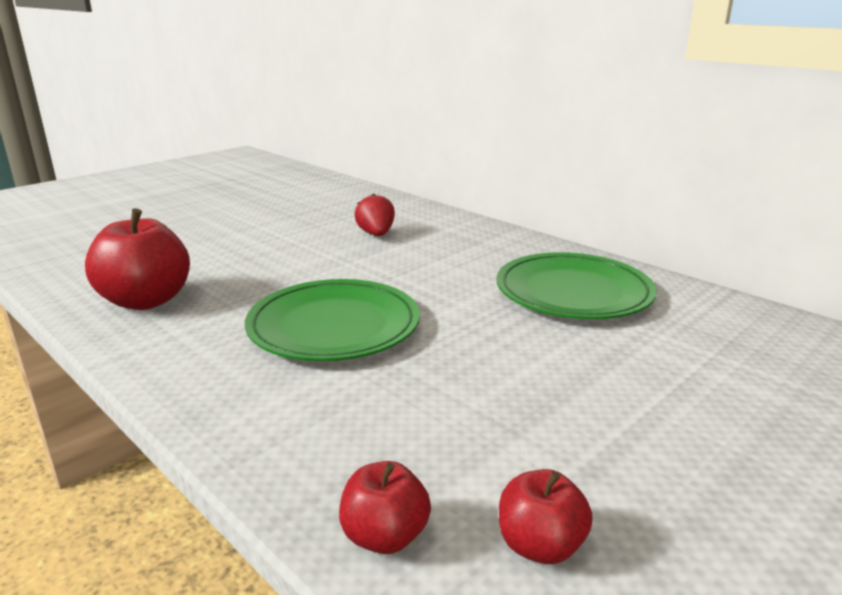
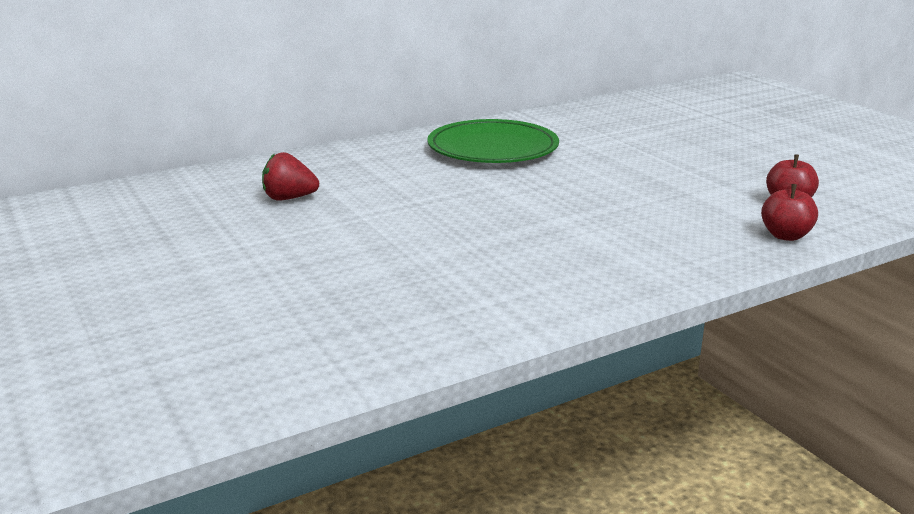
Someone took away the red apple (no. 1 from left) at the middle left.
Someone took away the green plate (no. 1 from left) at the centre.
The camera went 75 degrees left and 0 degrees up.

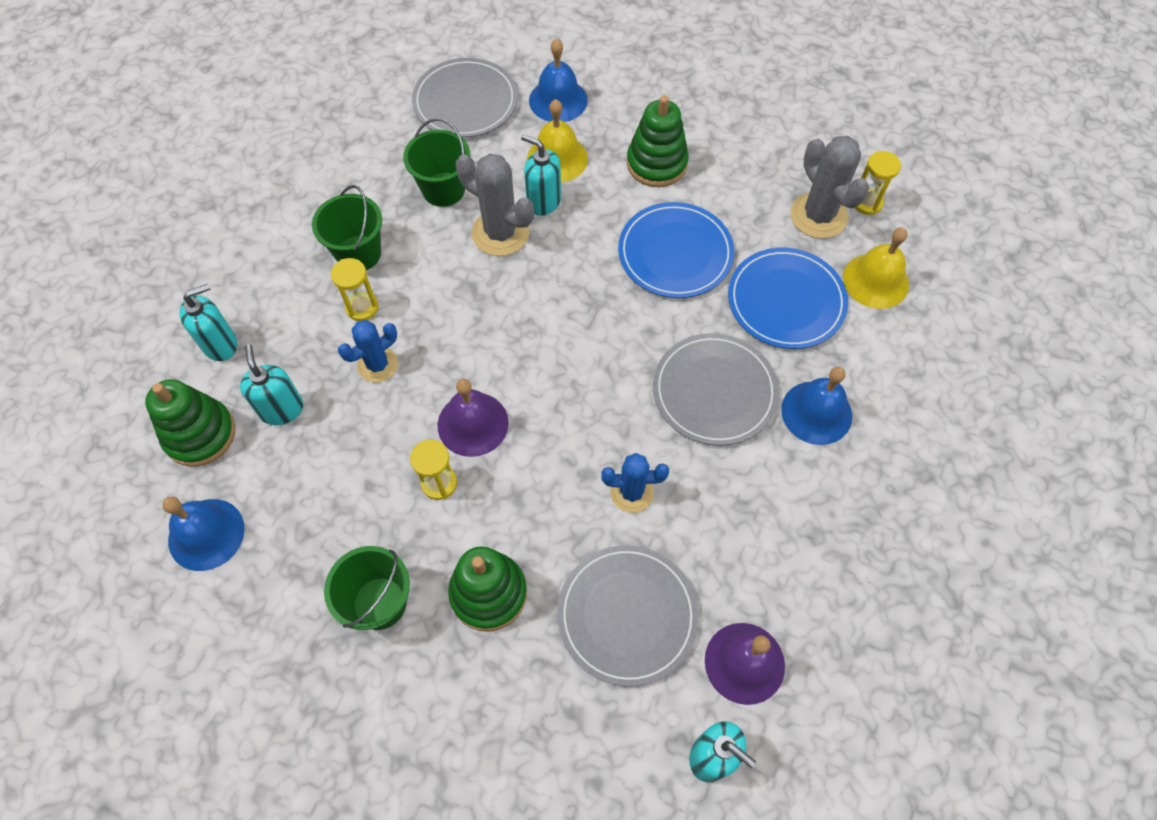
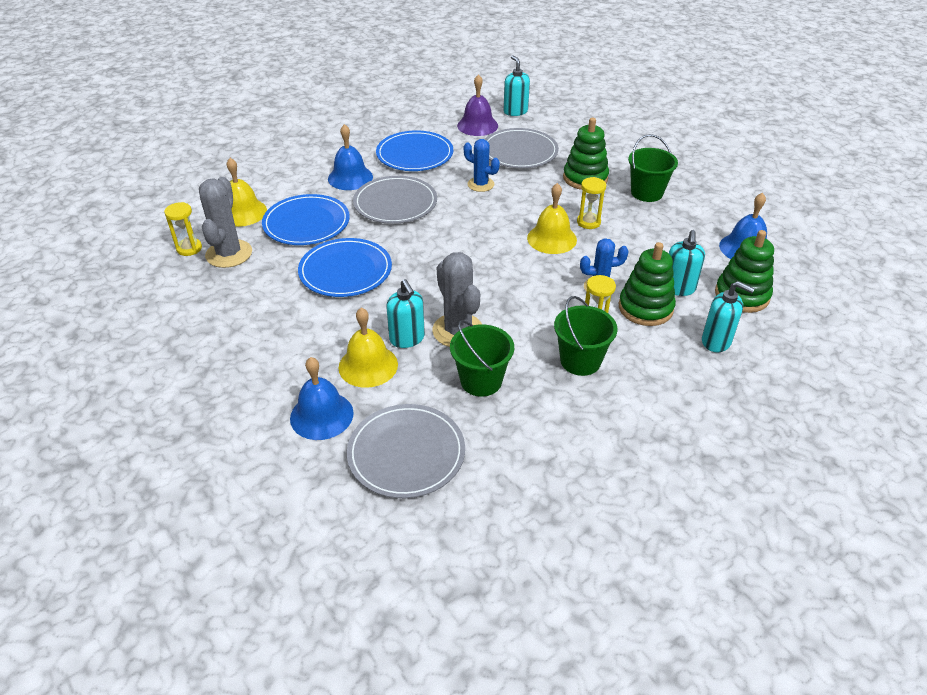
Someone carried the green stacking toy (no. 3 from left in the first image) from the top centre to the middle right.
Someone rotated the turquoise soap dispenser (no. 1 from left in the first image) at the middle left by 150 degrees counterclockwise.
Someone repainted the purple bell (no. 1 from left) at the centre, which became the yellow bell (no. 3 from left) at the top centre.
Someone put down the blue plate (no. 3 from left) at the top centre.
The camera went 150 degrees left and 20 degrees down.

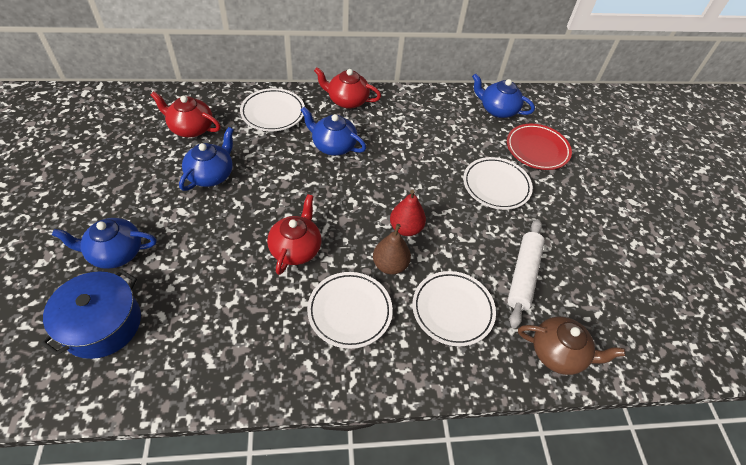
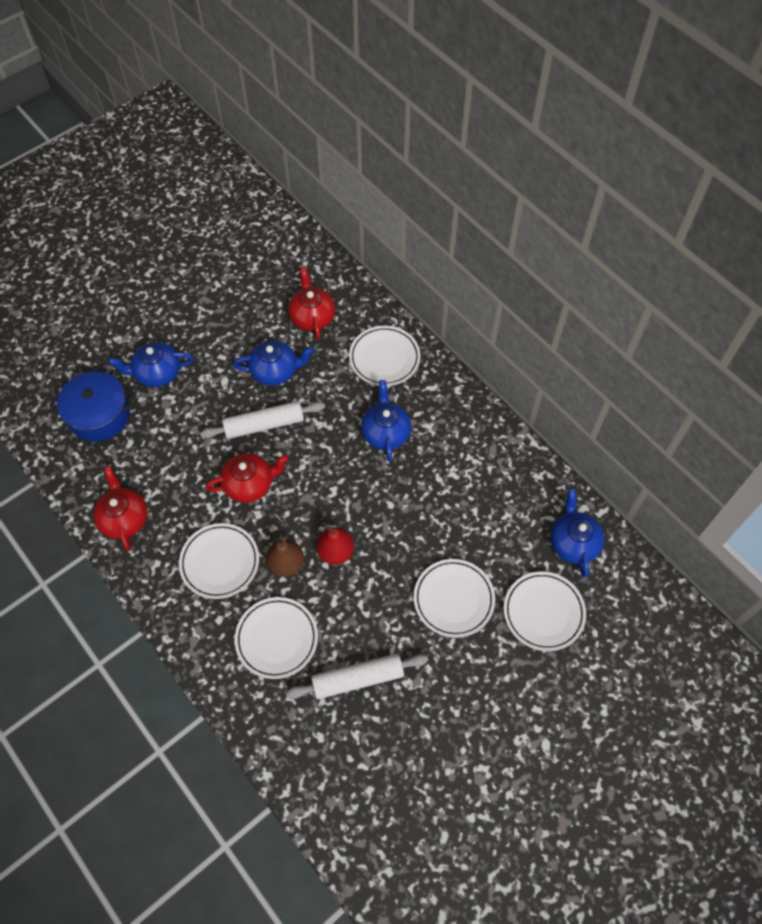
Someone carried the red teapot (no. 3 from left in the first image) from the top centre to the middle left.
Someone repainted the red plate at the top right, which became the white plate (no. 5 from left) at the middle right.
Someone rotated the blue teapot (no. 1 from left) at the middle left by 60 degrees counterclockwise.
Someone took away the brown teapot at the bottom right.
Someone put down the white rolling pin (no. 1 from left) at the centre.
The camera went 60 degrees right and 10 degrees up.

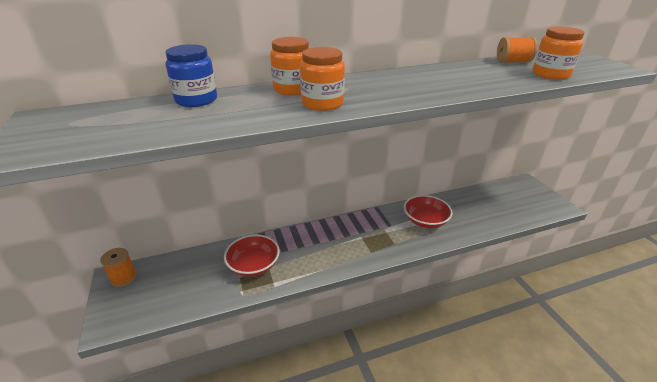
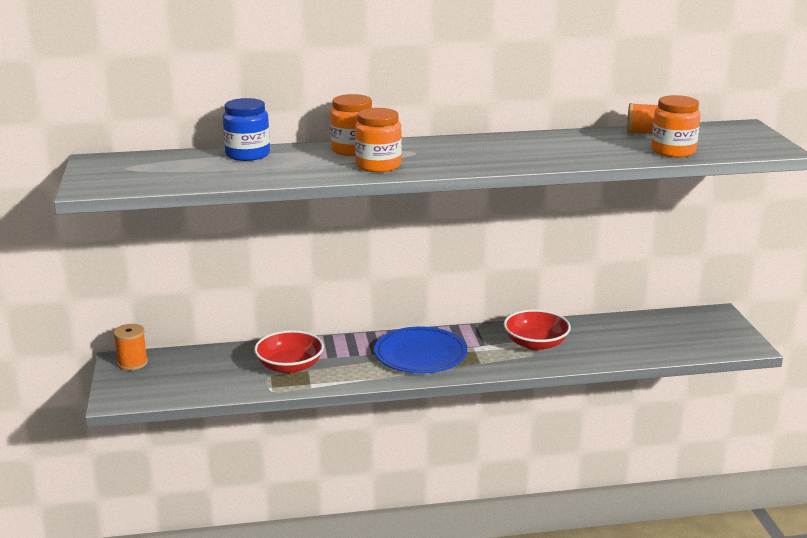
Someone put down the blue plate at the centre.
The camera went 10 degrees right and 10 degrees down.

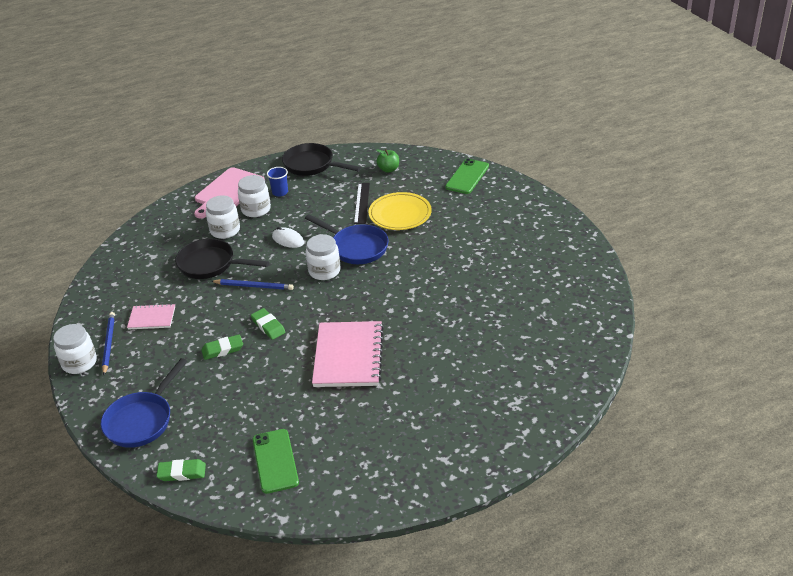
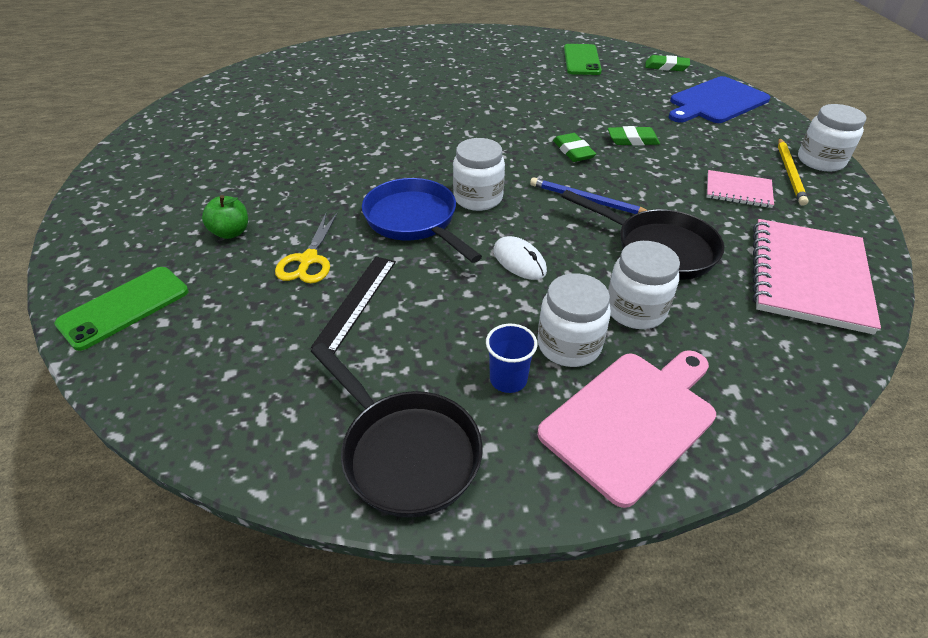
Someone carried the green apple from the top centre to the middle left.
Someone swapped the yellow plate at the centre for the yellow scissors at the middle left.
Someone repainted the blue pencil (no. 1 from left) at the middle left, which became the yellow pencil at the top right.
Someone carried the pink notebook (no. 2 from left) from the centre to the middle right.
Someone swapped the blue pan (no. 1 from left) at the bottom left for the blue cutting board at the top right.
The camera went 165 degrees left and 5 degrees up.

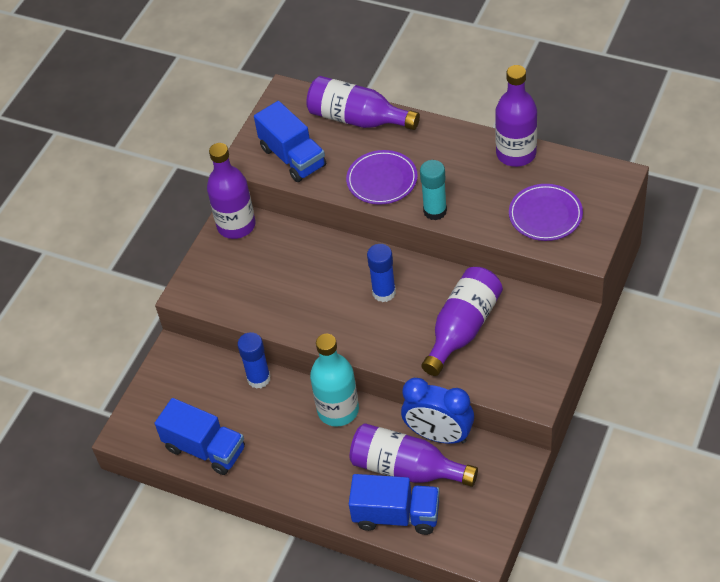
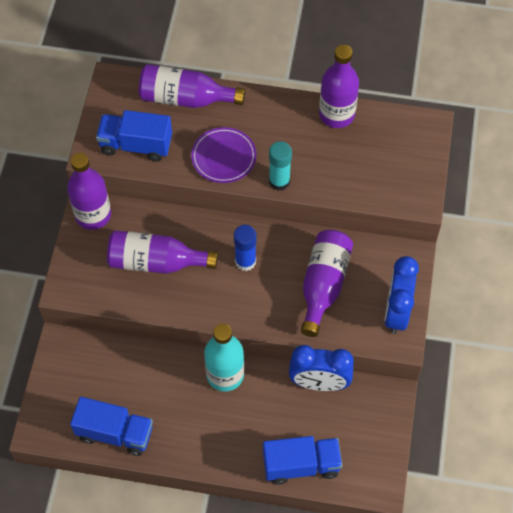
Someone rotated the blue truck (no. 2 from left) at the top centre by 150 degrees clockwise.
Someone took away the purple plate (no. 2 from left) at the middle right.
Someone took away the blue glue stick (no. 1 from left) at the centre.
Someone carried the purple bottle (no. 3 from left in the first image) from the bottom centre to the middle left.
Someone put down the blue clock (no. 2 from left) at the middle right.
The camera went 20 degrees left and 10 degrees up.

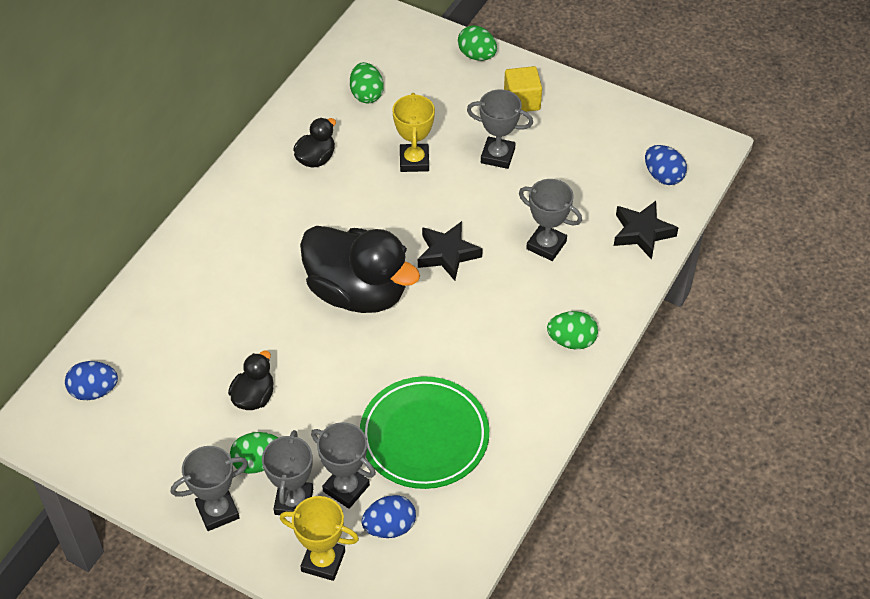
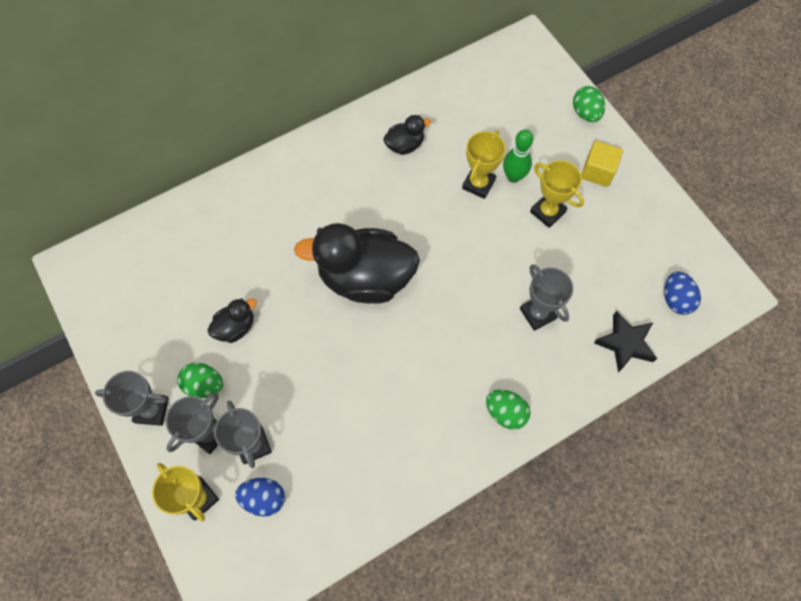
Someone took away the green egg (no. 2 from left) at the top centre.
Someone repainted the grey trophy (no. 4 from left) at the top centre, which became the yellow trophy (no. 3 from left) at the top right.
Someone took away the black star (no. 1 from left) at the centre.
Someone rotated the black duck (no. 3 from left in the first image) at the centre by 120 degrees clockwise.
Someone took away the blue egg (no. 1 from left) at the middle left.
Someone took away the green plate at the bottom centre.
Someone put down the green bowling pin at the top centre.
The camera went 30 degrees right and 15 degrees up.

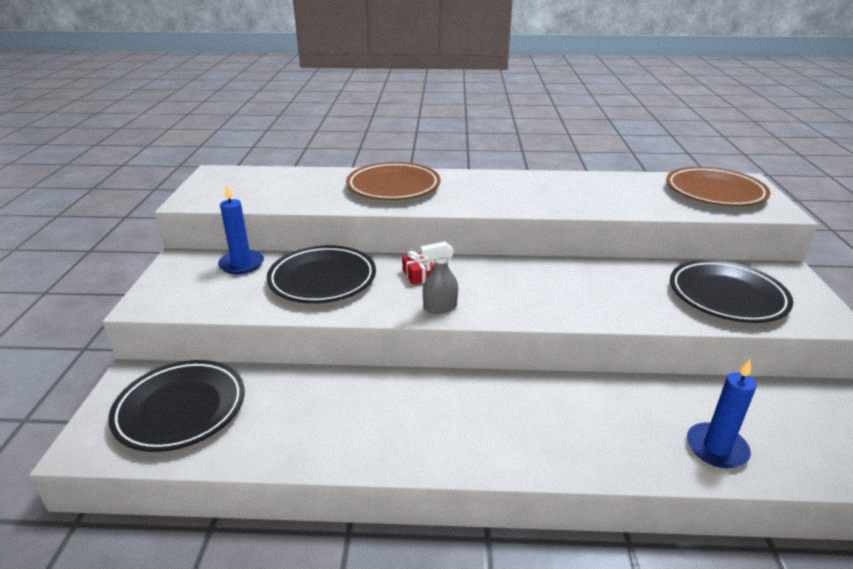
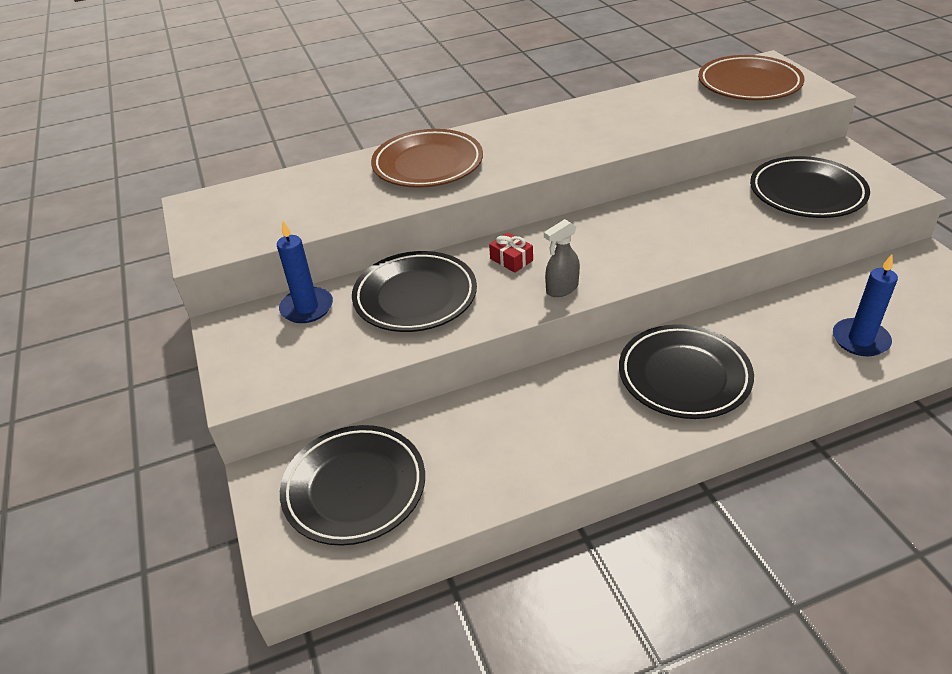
Someone put down the black plate (no. 3 from left) at the middle right.
The camera went 20 degrees left and 10 degrees up.

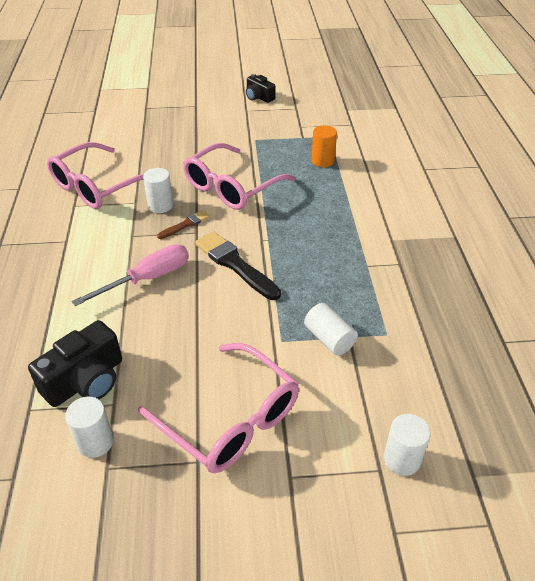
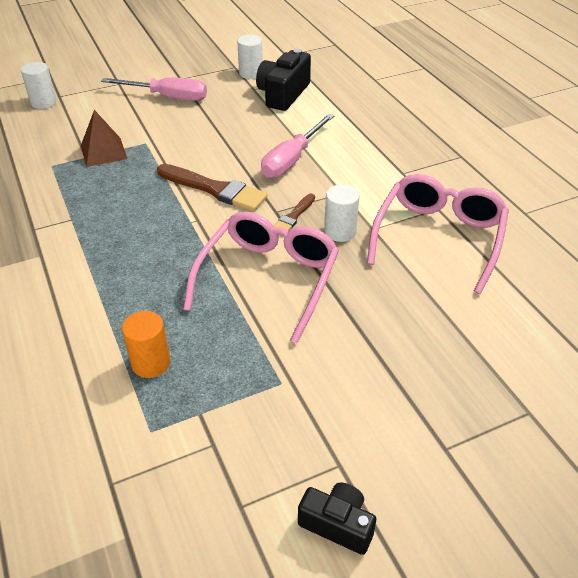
Someone repainted the black brush at the centre, which became the brown brush (no. 1 from left) at the top centre.
Someone swapped the white cylinder (no. 3 from left) at the centre for the brown pyramid at the top left.
Someone swapped the pink glasses (no. 2 from left) at the bottom centre for the pink screwdriver (no. 1 from left) at the top left.
The camera went 160 degrees right and 0 degrees up.

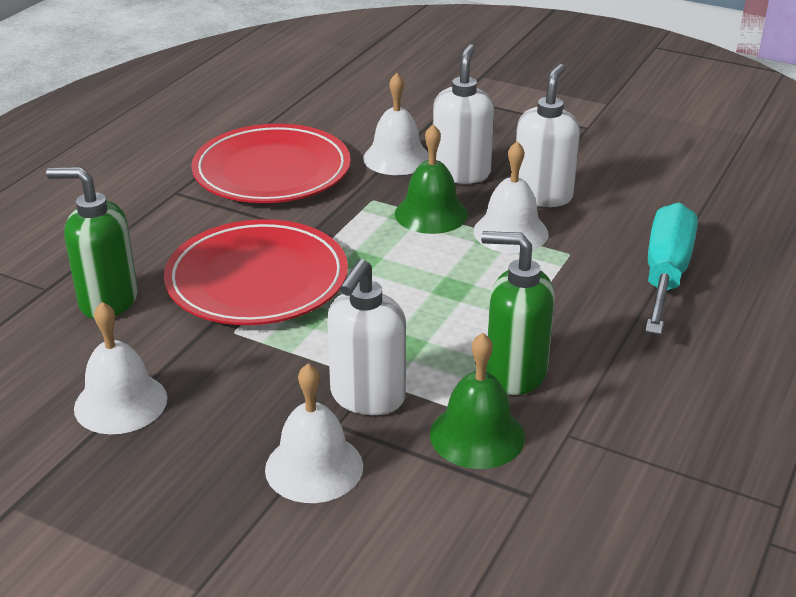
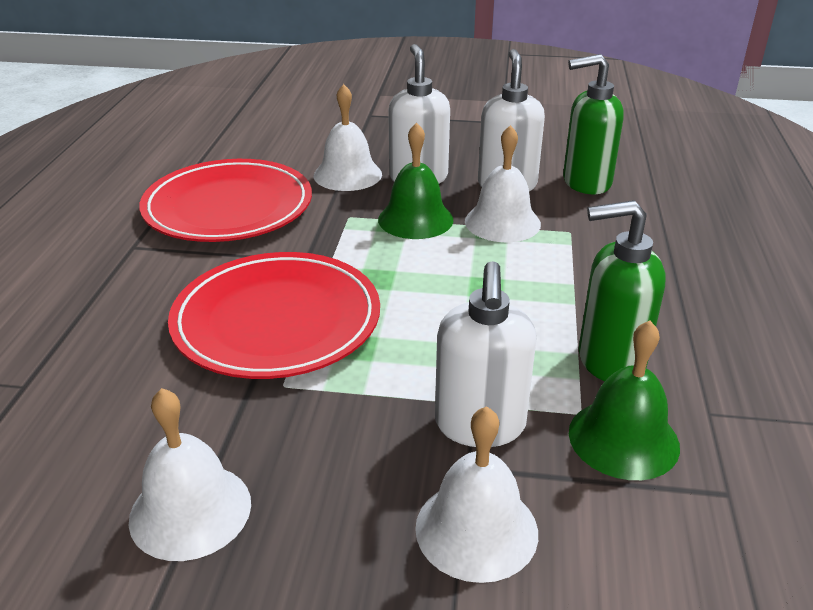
Someone carried the green soap dispenser (no. 1 from left) from the middle left to the top right.
Someone took away the turquoise screwdriver at the middle right.
The camera went 20 degrees left and 0 degrees up.

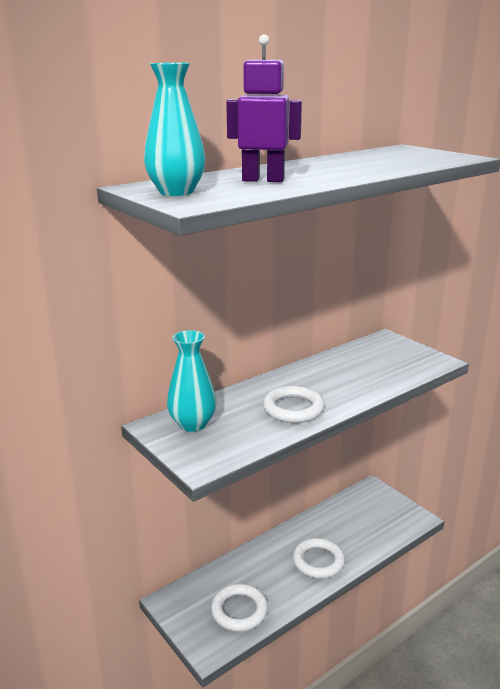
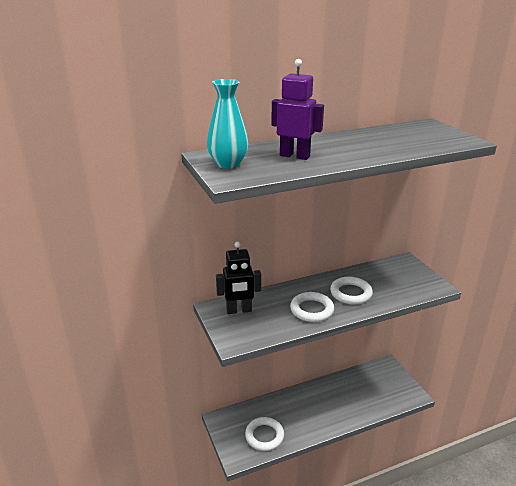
Someone swapped the turquoise vase (no. 2 from left) at the centre for the black robot at the centre.
Someone carried the white ring (no. 3 from left) from the bottom centre to the middle right.
The camera went 15 degrees right and 5 degrees up.

